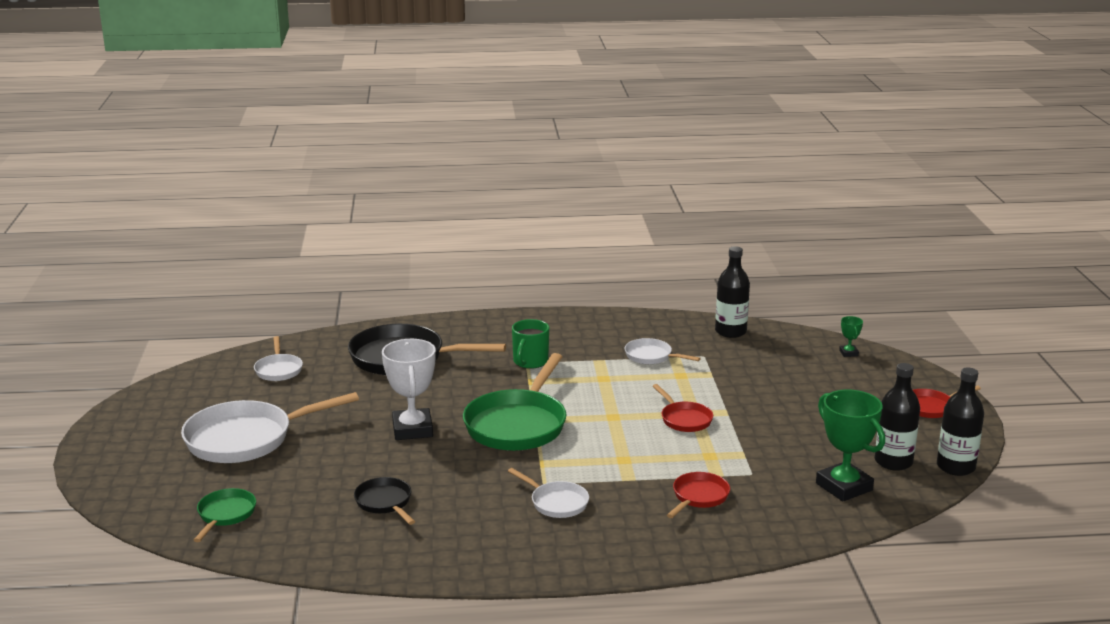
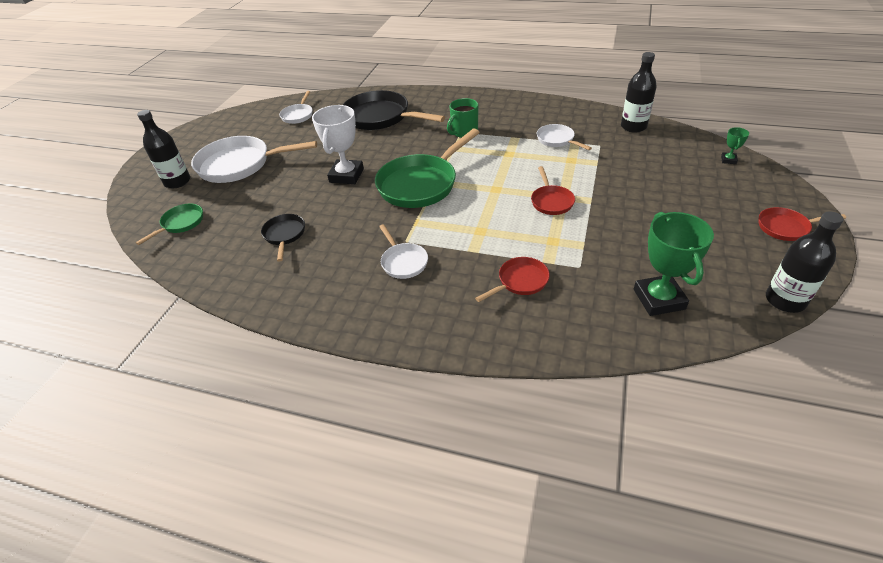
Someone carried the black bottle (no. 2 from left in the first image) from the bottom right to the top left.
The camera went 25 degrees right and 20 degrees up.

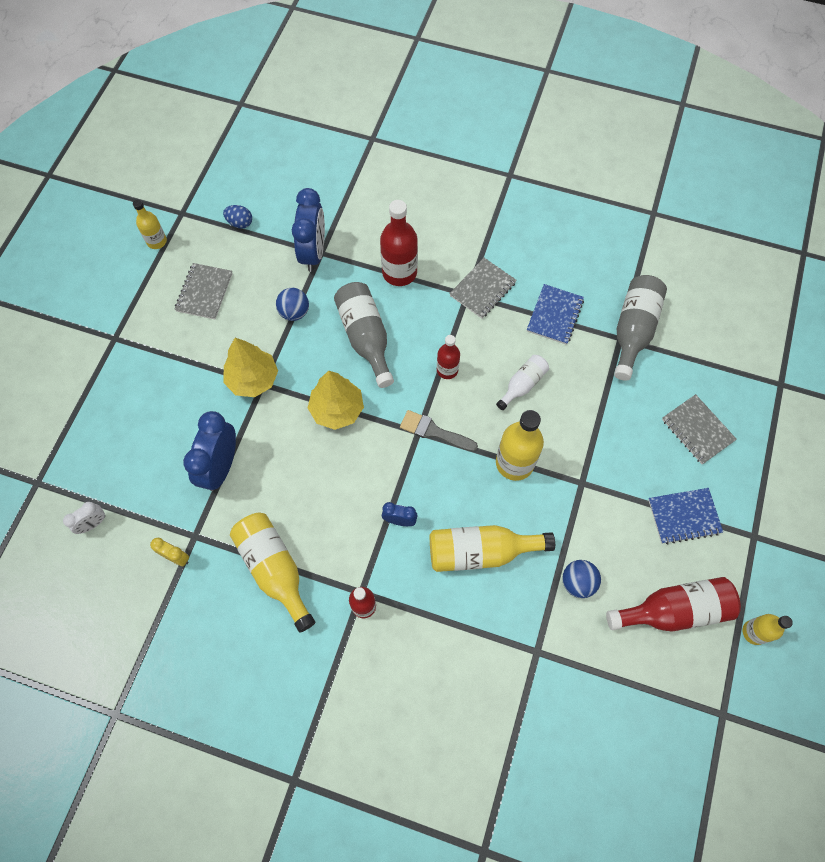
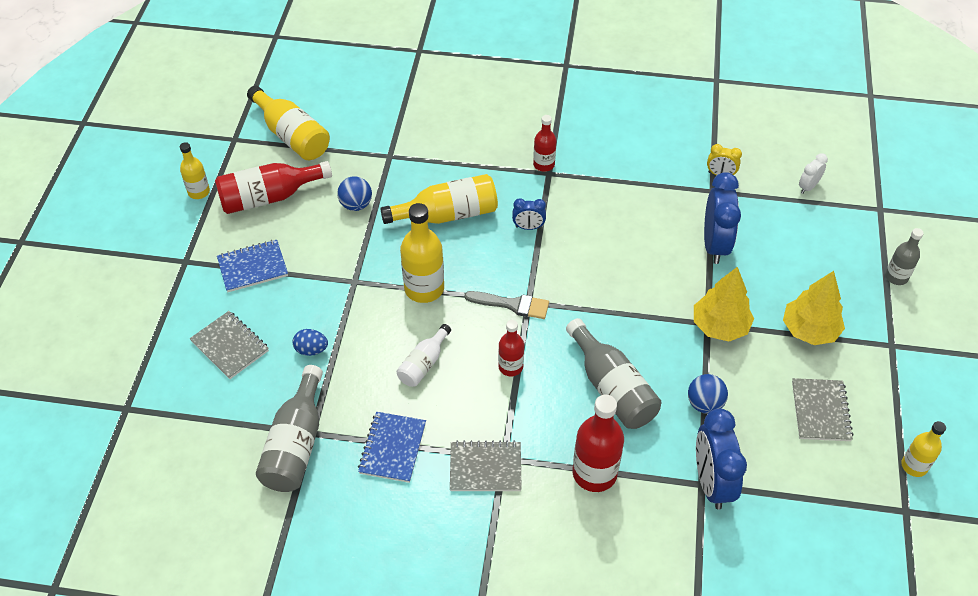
Someone carried the blue egg from the top left to the middle left.
Someone rotated the grey notebook (no. 2 from left) at the centre by 60 degrees clockwise.
Someone carried the yellow tree (no. 2 from left) from the centre to the middle right.
Someone carried the yellow bottle (no. 2 from left) from the middle left to the top left.
Someone put down the grey bottle (no. 3 from left) at the middle right.
The camera went 170 degrees right and 15 degrees down.

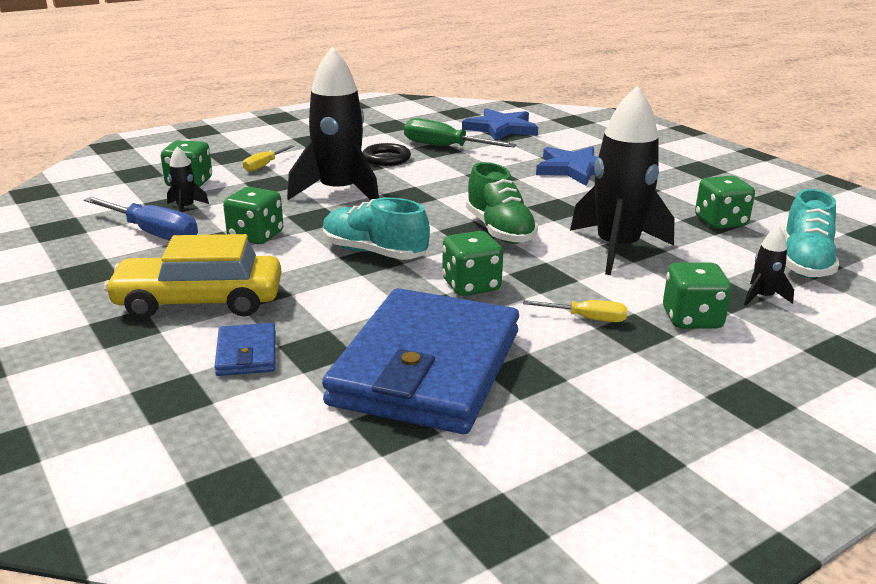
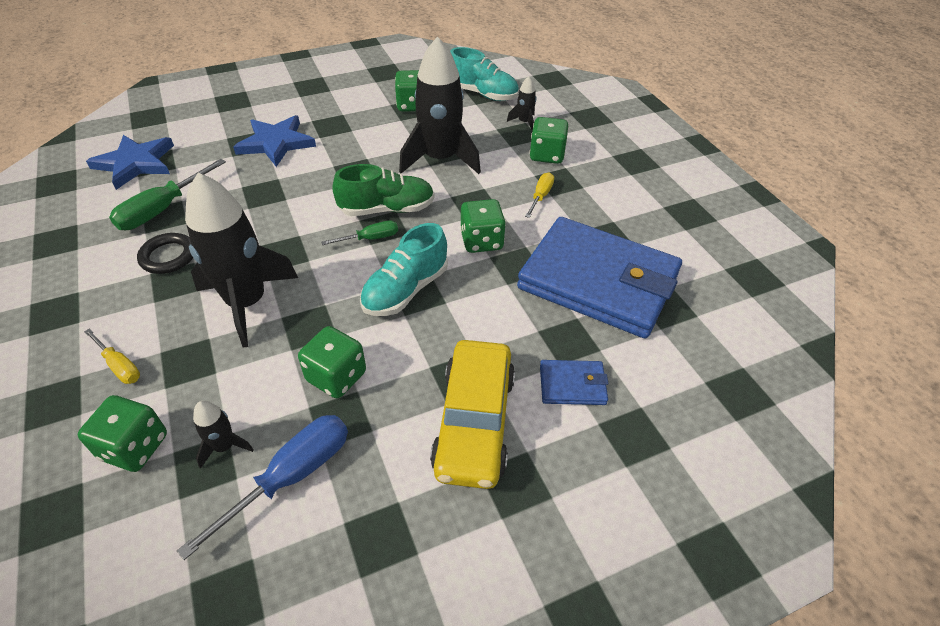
Someone put down the green screwdriver (no. 2 from left) at the centre.
The camera went 80 degrees left and 20 degrees up.

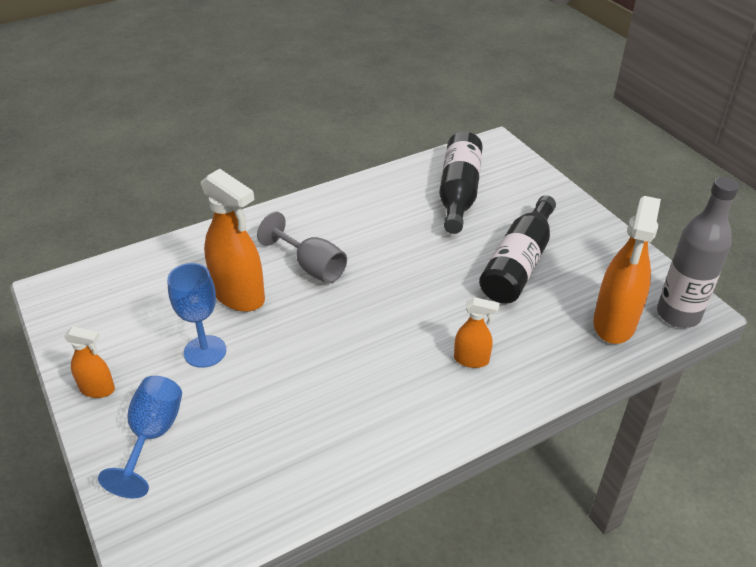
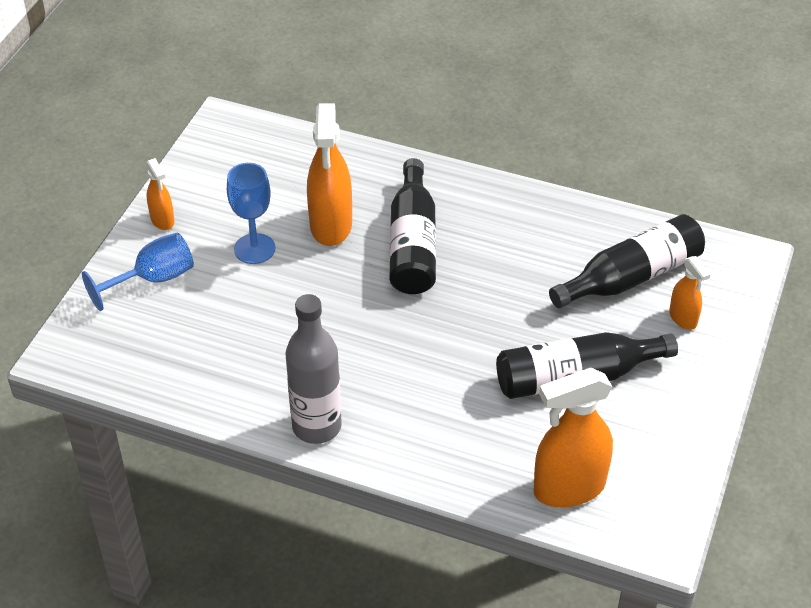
Someone carried the grey bottle from the middle right to the centre.
Someone swapped the grey goblet at the centre for the black bottle (no. 1 from left) at the centre.
Someone carried the orange spray bottle (no. 3 from left in the first image) from the centre to the middle right.
The camera went 50 degrees right and 5 degrees up.

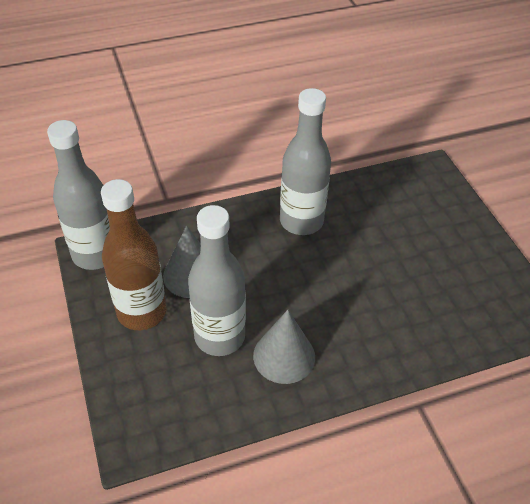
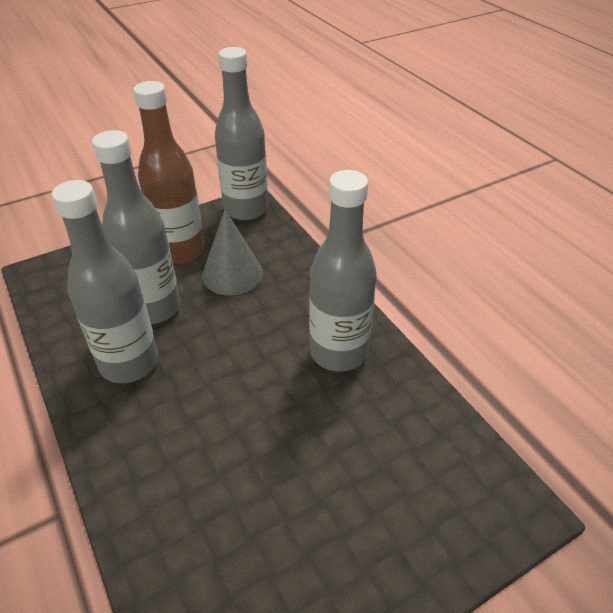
Someone swapped the grey cone (no. 2 from left) at the bottom centre for the grey bottle (no. 1 from left) at the middle left.
The camera went 80 degrees right and 5 degrees down.

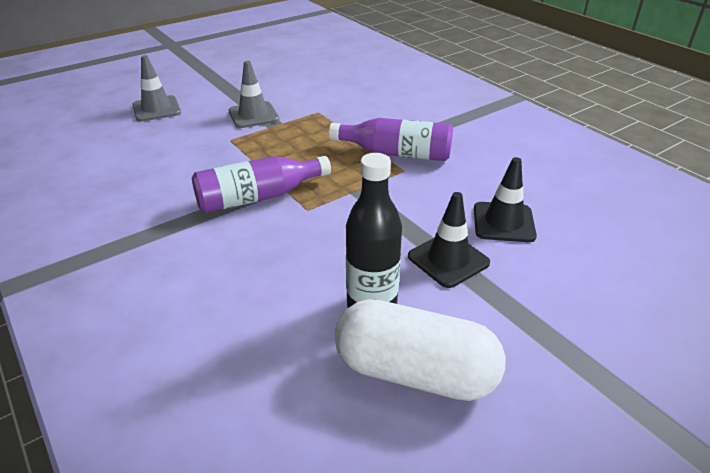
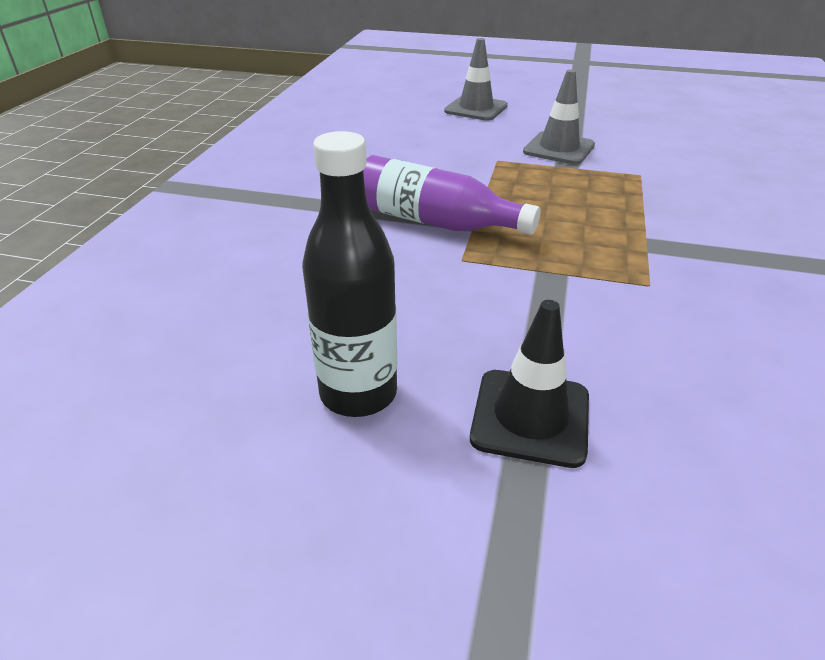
Someone took away the purple bottle (no. 2 from left) at the top centre.
Someone took away the black traffic cone (no. 2 from left) at the middle right.
Someone took away the white capsule at the bottom centre.
The camera went 50 degrees right and 0 degrees up.

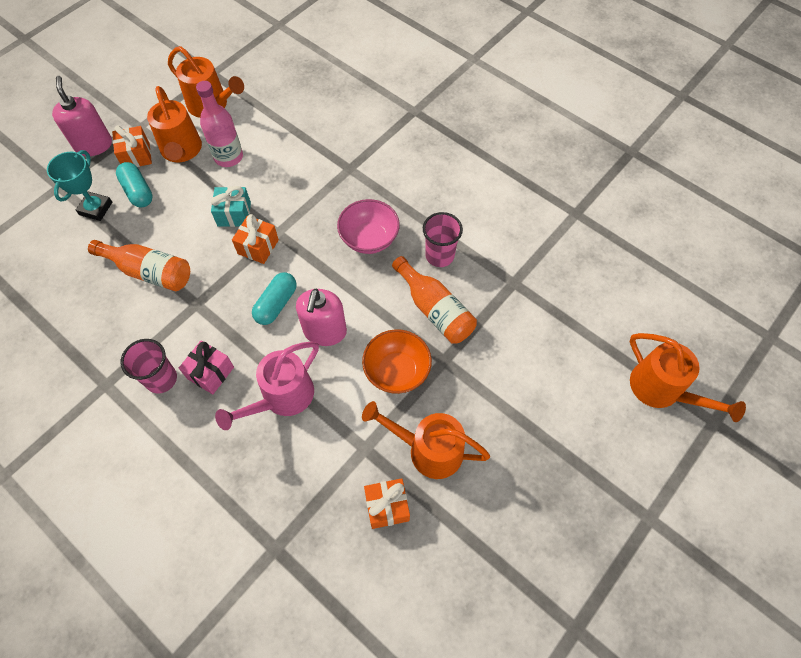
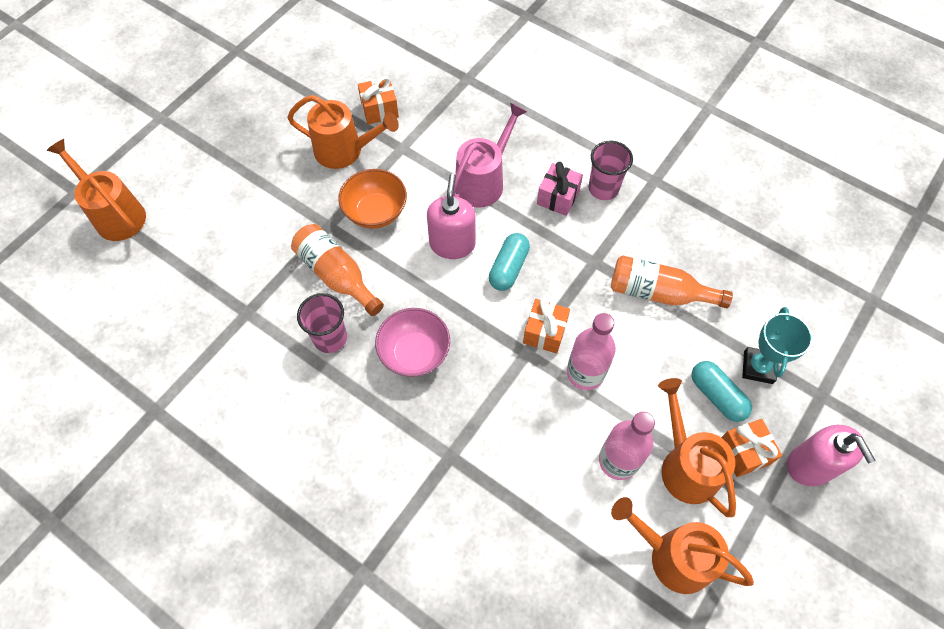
Someone swapped the turquoise gift at the top left for the pink bottle (no. 1 from left) at the centre.
The camera went 175 degrees right and 0 degrees up.

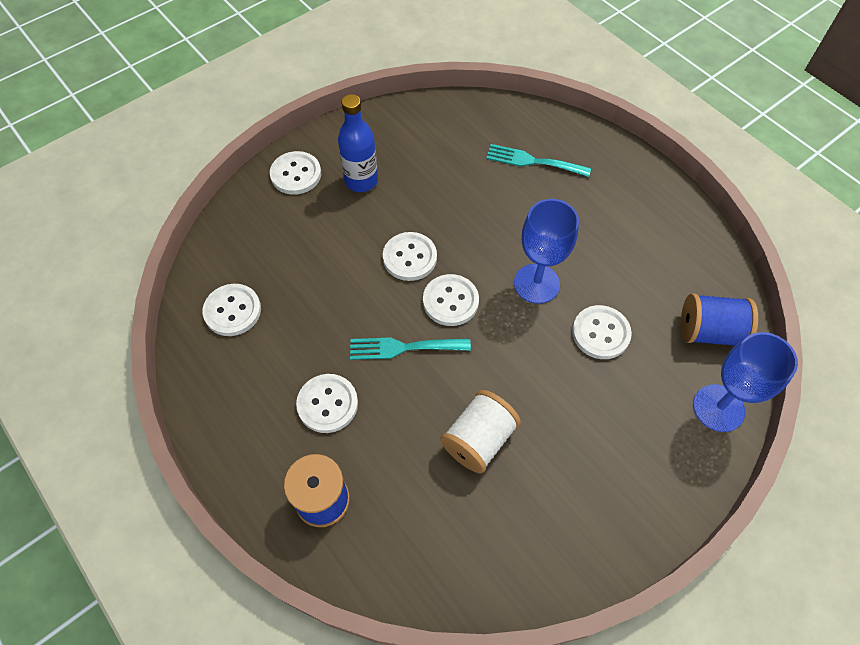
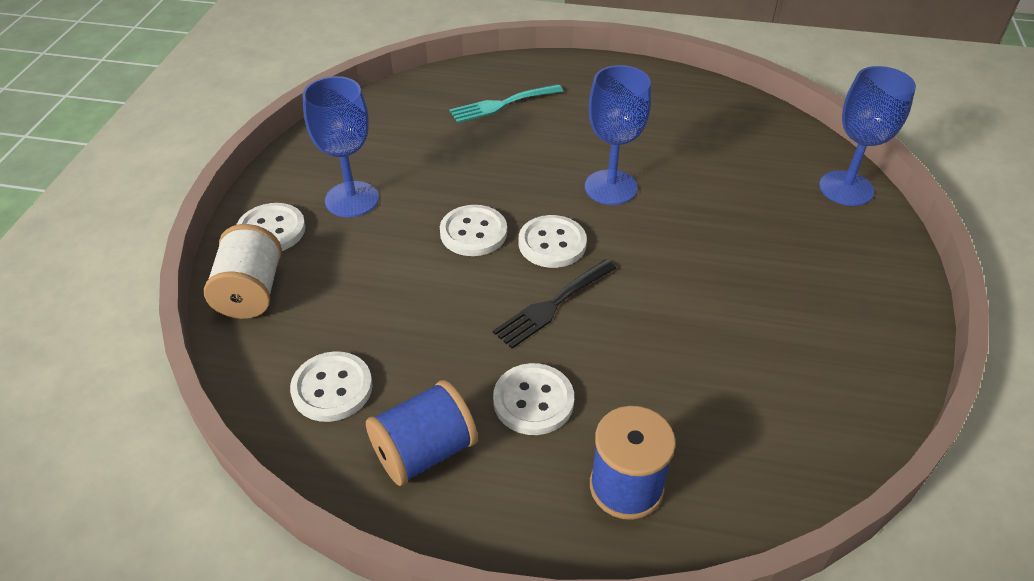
Someone swapped the blue bottle at the top centre for the blue goblet (no. 1 from left) at the top left.
Someone carried the blue spool (no. 2 from left in the first image) from the middle right to the bottom centre.
Someone took away the white button (no. 6 from left) at the middle right.
Someone repainted the turquoise fork (no. 1 from left) at the centre, which became the black fork at the centre.
Someone carried the white spool from the bottom centre to the middle left.
The camera went 40 degrees left and 15 degrees down.

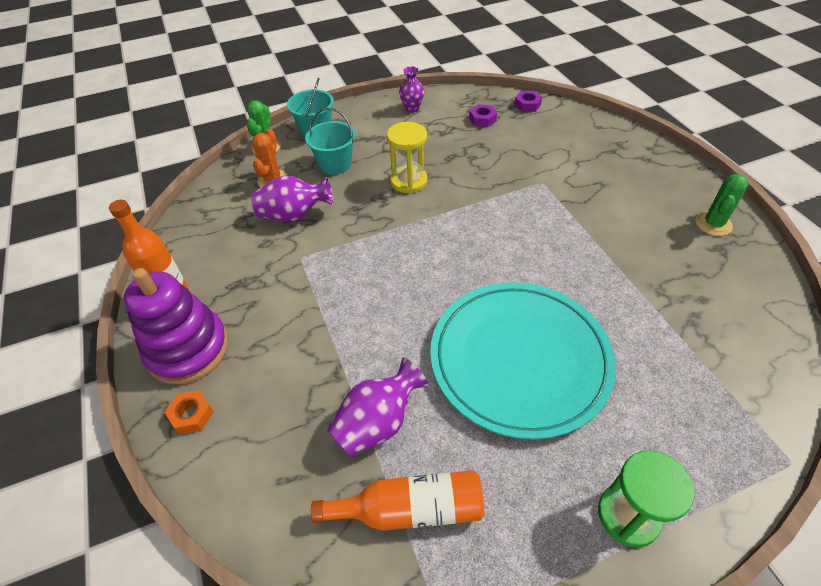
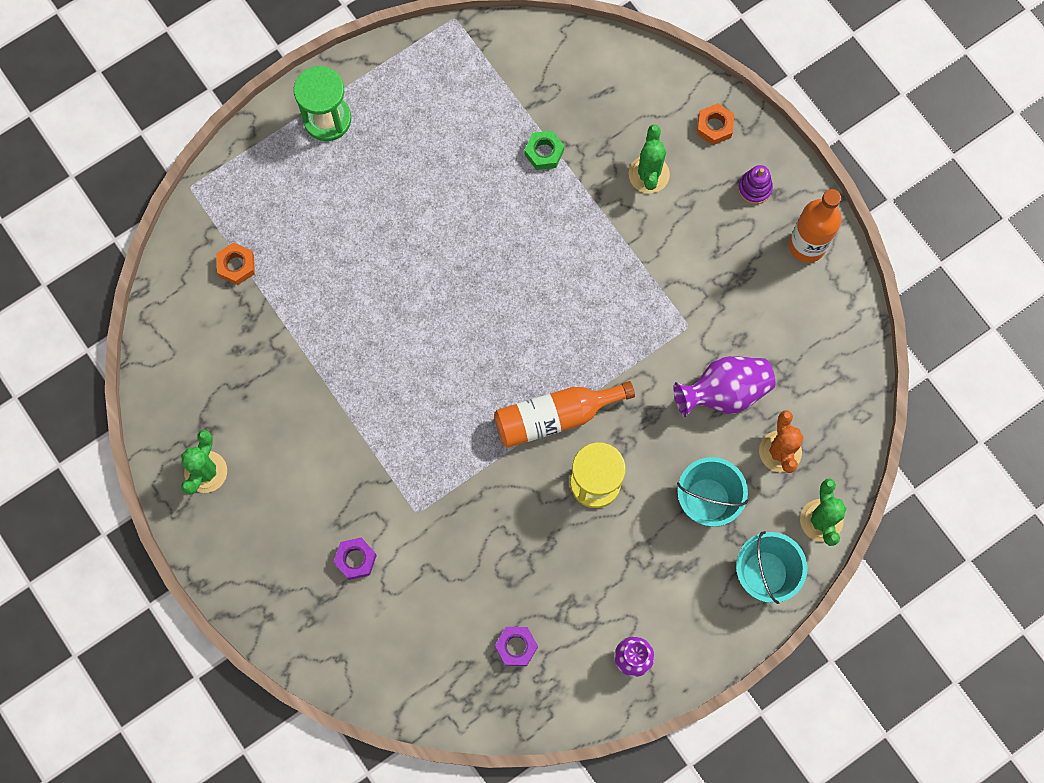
Someone carried the purple nut (no. 2 from left in the first image) from the top centre to the bottom centre.
Someone scaled the purple stacking toy at the middle left by 0.41.
Someone took away the turquoise plate at the centre.
Someone swapped the purple vase (no. 2 from left) at the bottom centre for the green nut at the top centre.
Someone carried the orange bottle (no. 2 from left in the first image) from the bottom centre to the centre.
Someone put down the green cactus (no. 2 from left) at the top centre.
Someone put down the orange nut (no. 1 from left) at the middle left.
The camera went 165 degrees right and 25 degrees up.

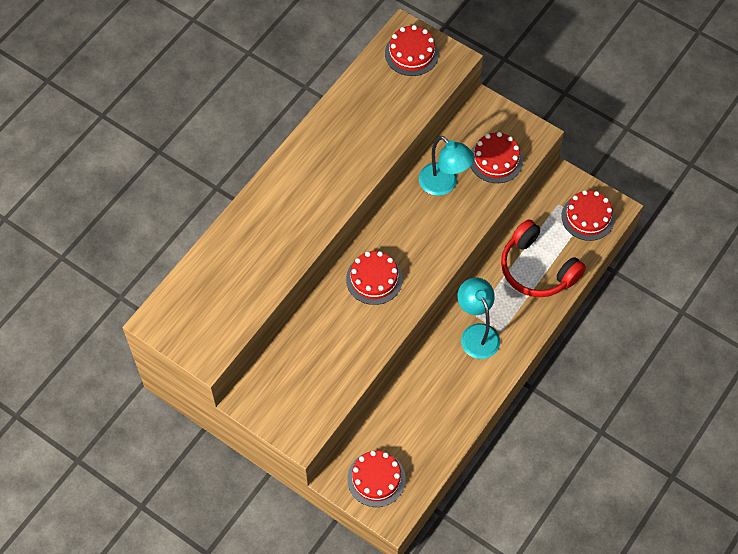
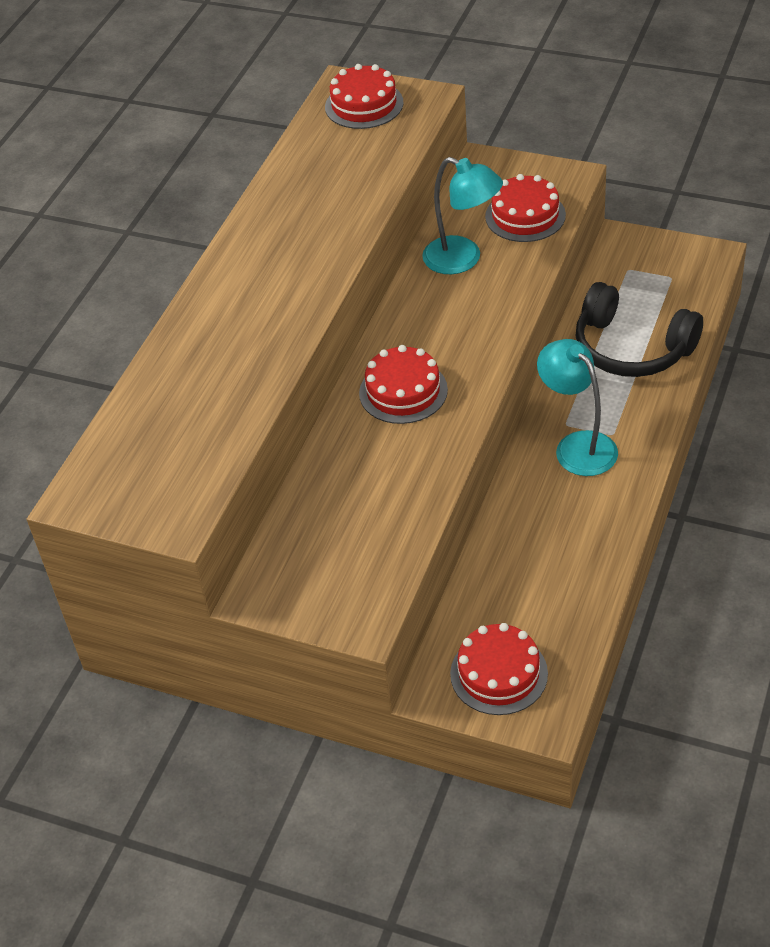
Someone took away the red cake (no. 5 from left) at the middle right.
Someone repainted the red headphones at the middle right, which became the black headphones at the middle right.
The camera went 10 degrees left and 15 degrees down.

